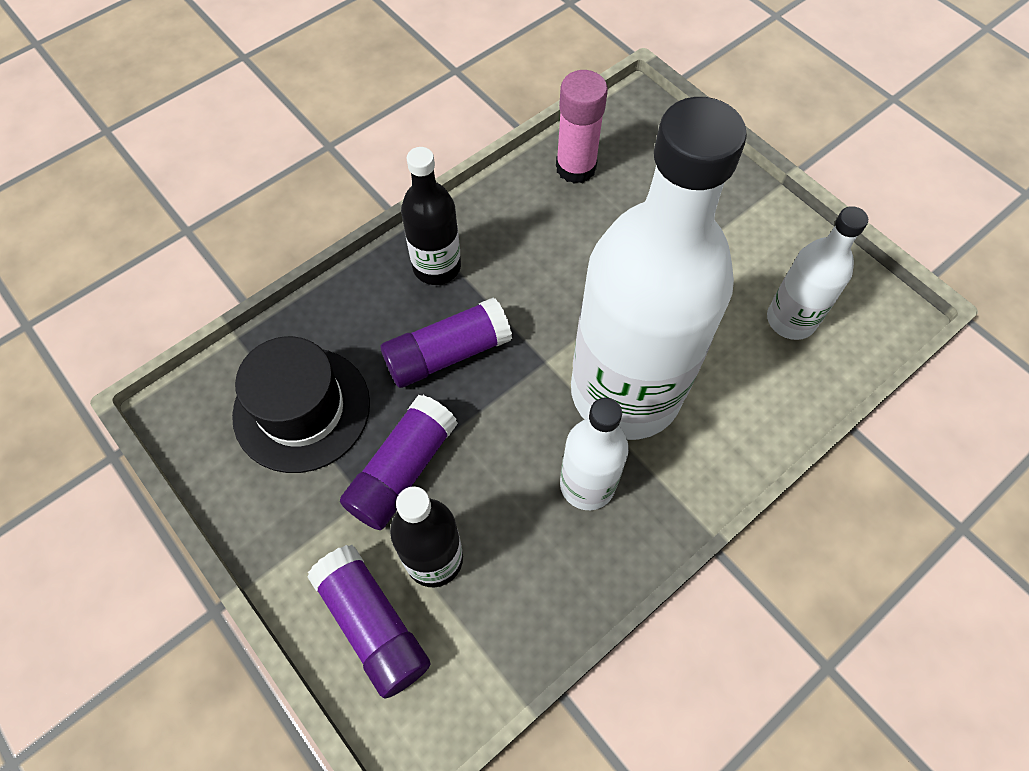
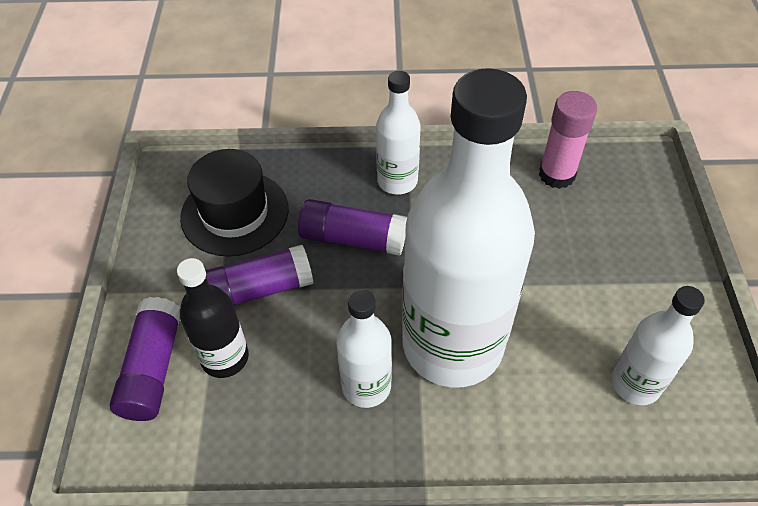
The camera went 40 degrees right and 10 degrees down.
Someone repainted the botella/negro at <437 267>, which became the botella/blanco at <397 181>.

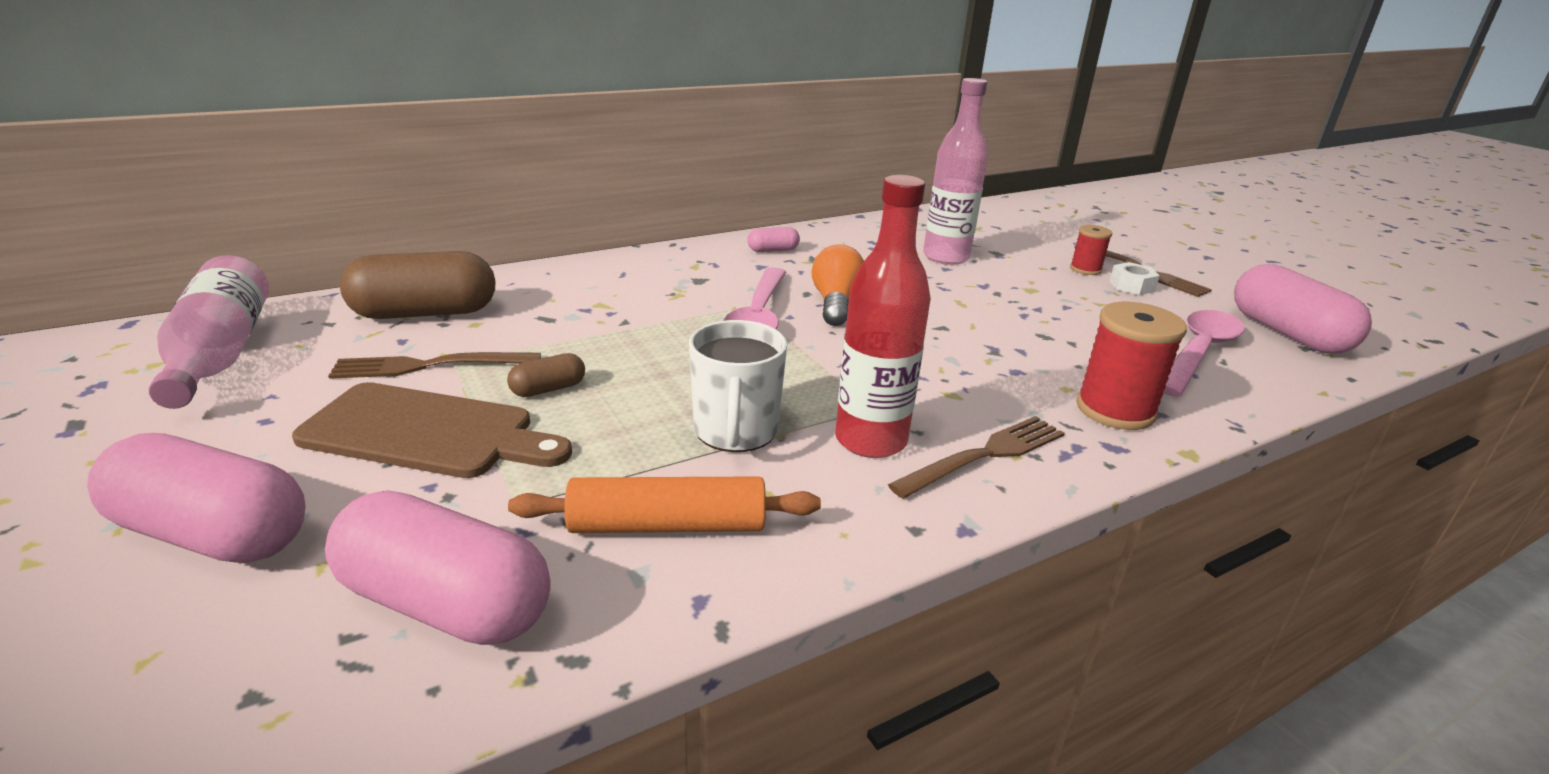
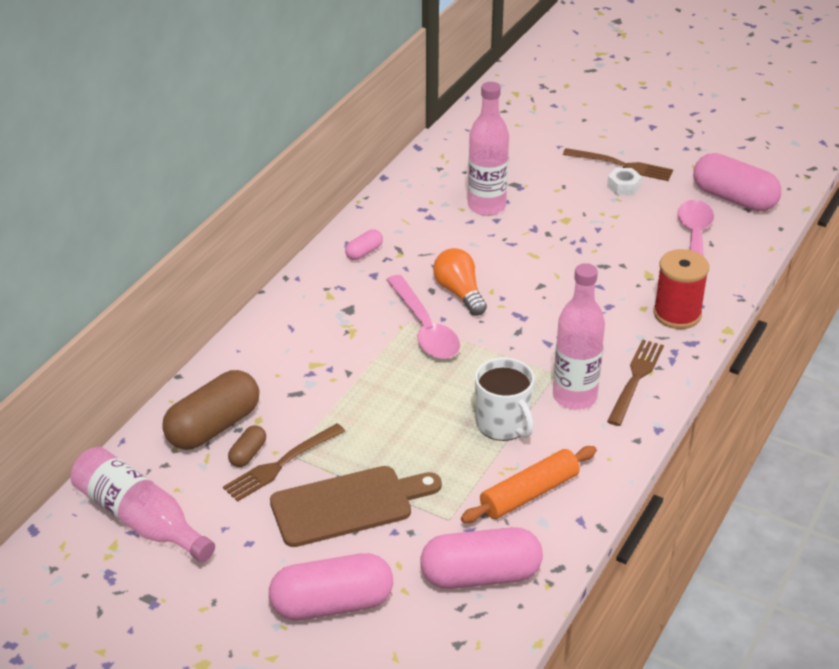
The camera went 30 degrees left and 10 degrees up.
Someone carried the cápsula/marrón from <548 389> to <248 454>.
Someone repainted the botella/rojo at <870 440>, which became the botella/rosa at <574 397>.
Someone took away the carrete/rojo at <1085 269>.

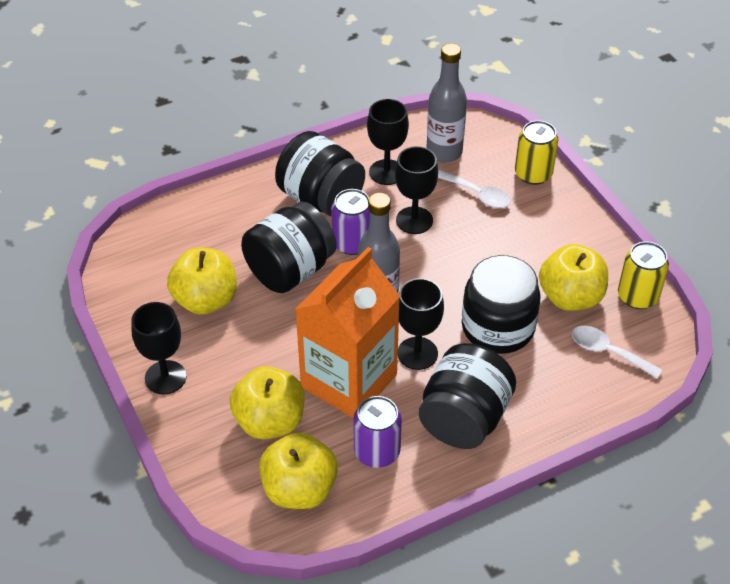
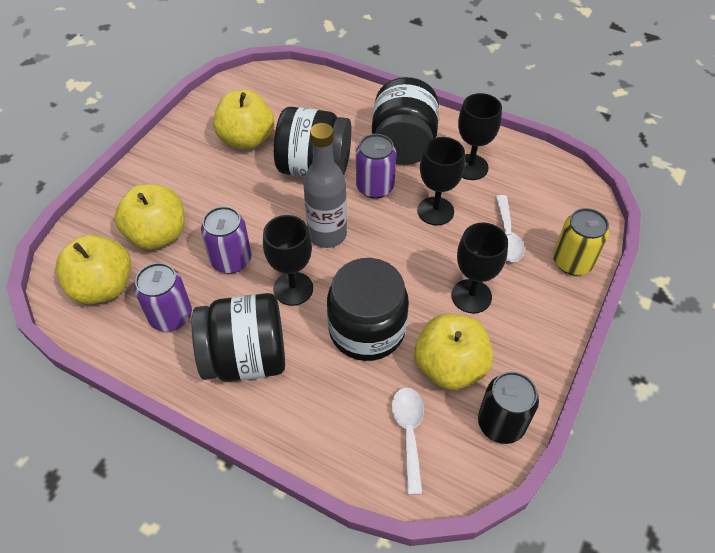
The camera went 55 degrees right and 5 degrees up.
Someone carried the copa/negro from <165 377> to <471 296>.
Someone swapped the cartón de leche/naranja at <349 381> for the lata/morado at <231 260>.
Someone took away the botella/gris at <444 152>.
Someone repainted the lata/amarillo at <637 296>, which became the lata/negro at <501 423>.

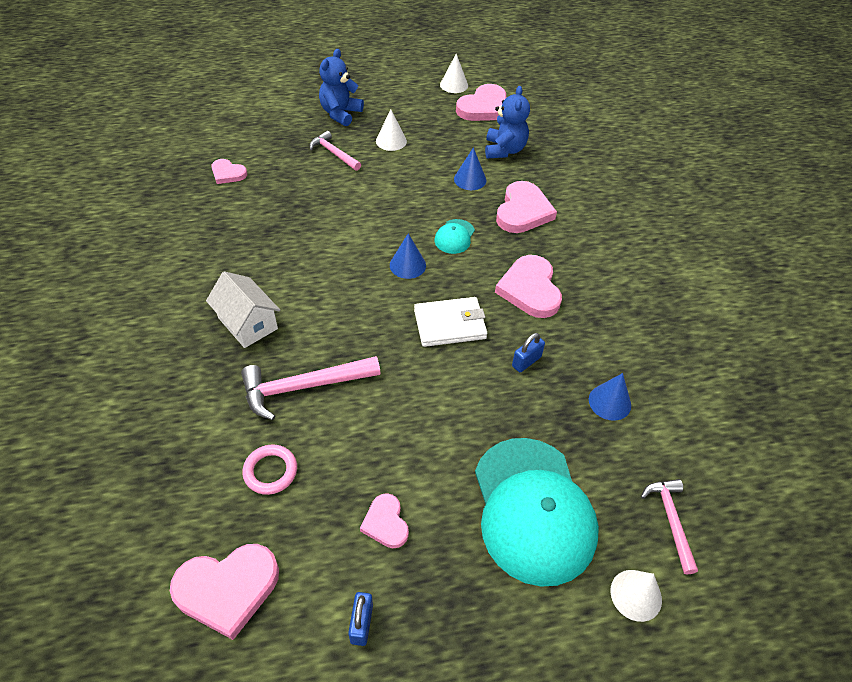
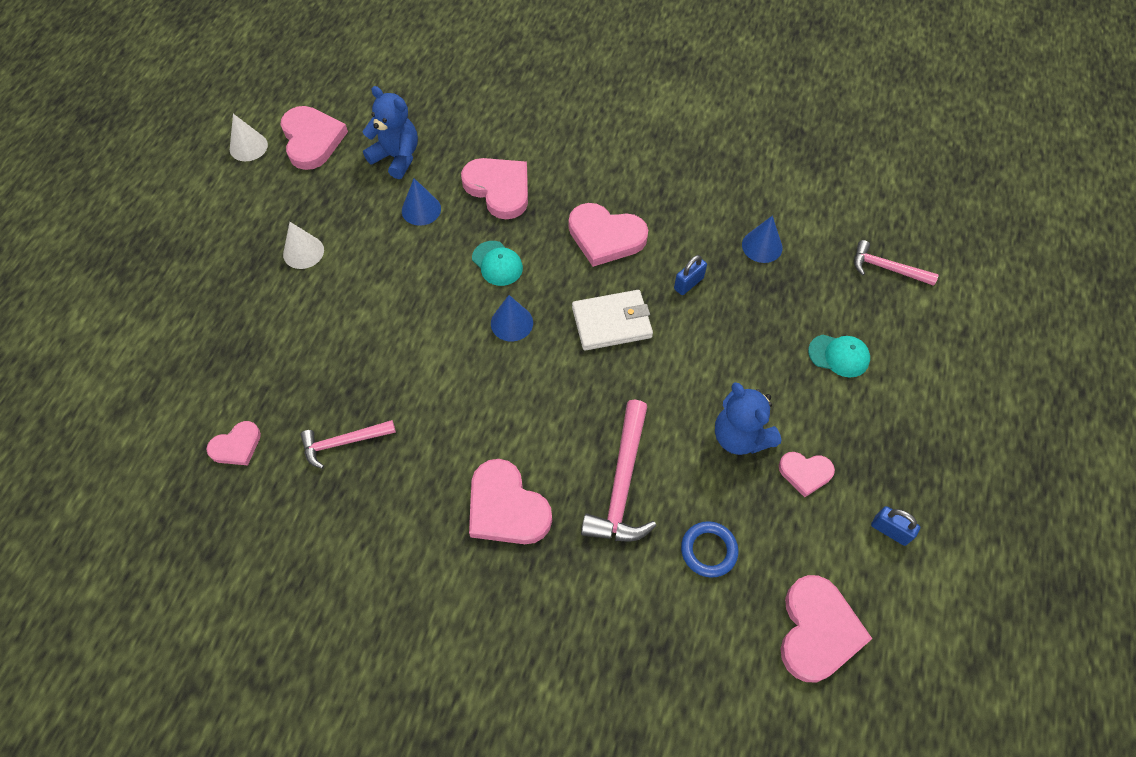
The camera went 60 degrees left and 10 degrees up.
Someone swapped the casa/blanco at <248 323> for the corazón/rosa at <506 507>.
Someone repainted the anillo/rosa at <270 471>, which became the anillo/azul at <708 550>.
Someone carried the martillo/rosa from <334 153> to <343 442>.
Someone carried the osito/azul from <340 114> to <740 436>.
Someone rotated the cartera/blanco at <450 324> by 60 degrees clockwise.
Someone scaled the gorra/turquesa at <533 509> by 0.43.
Someone rotated the candado/azul at <526 361> by 60 degrees clockwise.
Someone took away the cono/blanco at <636 595>.

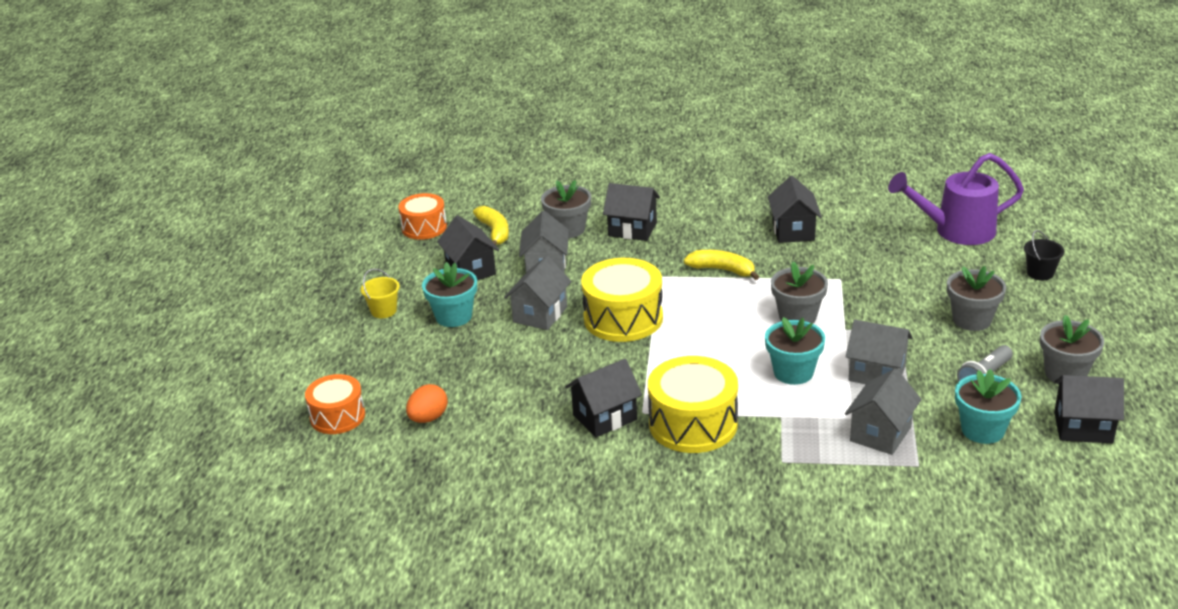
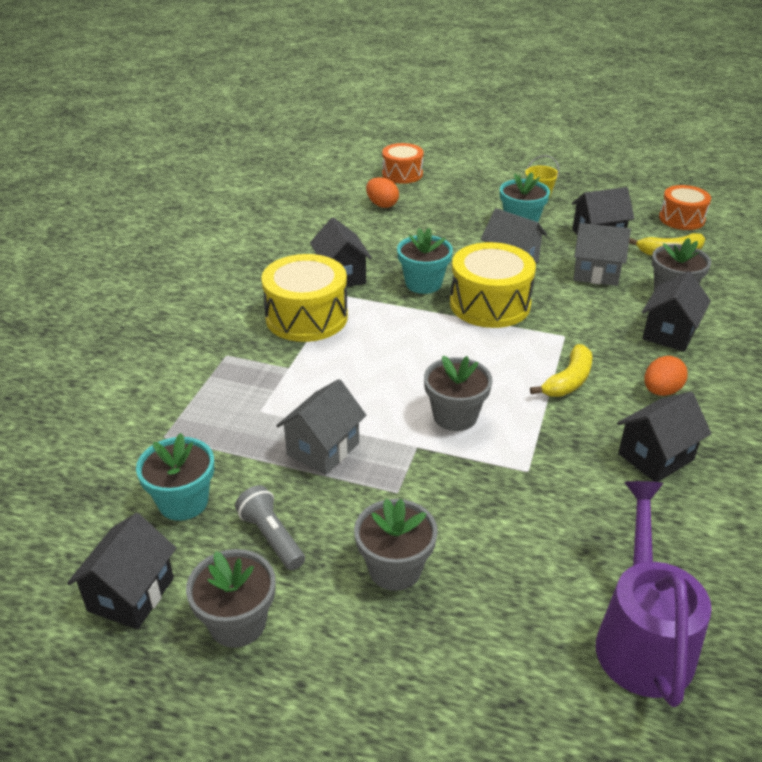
The camera went 100 degrees right and 5 degrees up.
Someone carried the maceta/turquesa from <793 372> to <423 283>.
Someone rotated the casa/negro at <793 231> by 45 degrees counterclockwise.
Someone took away the casa/gris at <880 434>.
Someone took away the balde/negro at <1040 273>.
Someone put down the huevo/naranja at <661 391>.

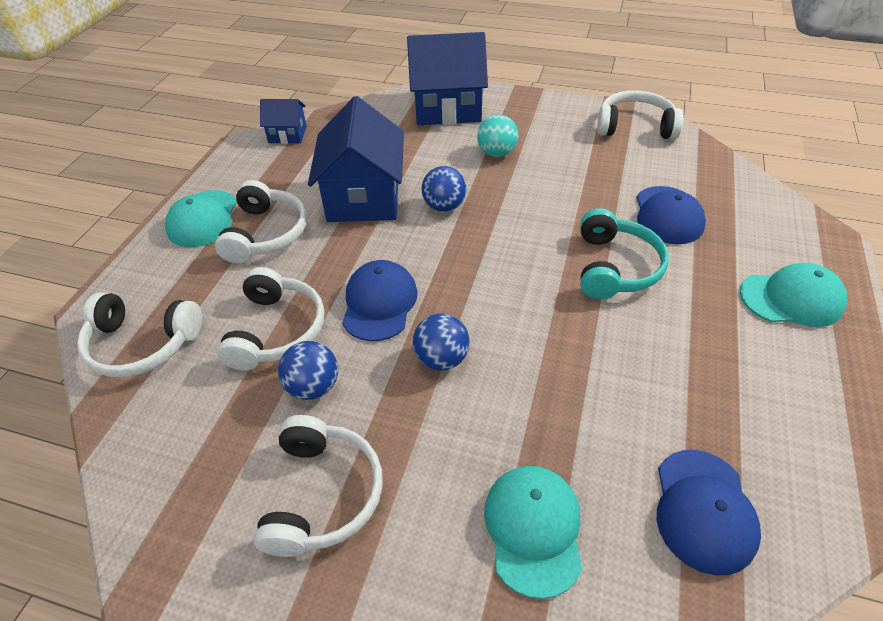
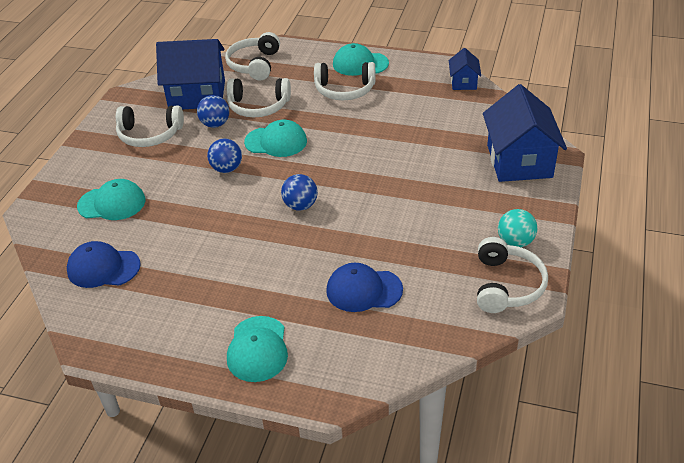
The camera went 90 degrees right and 5 degrees down.
Someone carried the casa/azul from <364 197> to <197 95>.
Someone repainted the gorra/azul at <379 303>, which became the gorra/turquesa at <276 142>.
Someone carried the pelota/azul from <444 206> to <300 205>.
Someone carried the pelota/turquesa from <496 153> to <515 242>.
Someone took away the auriculares/turquesa at <615 267>.

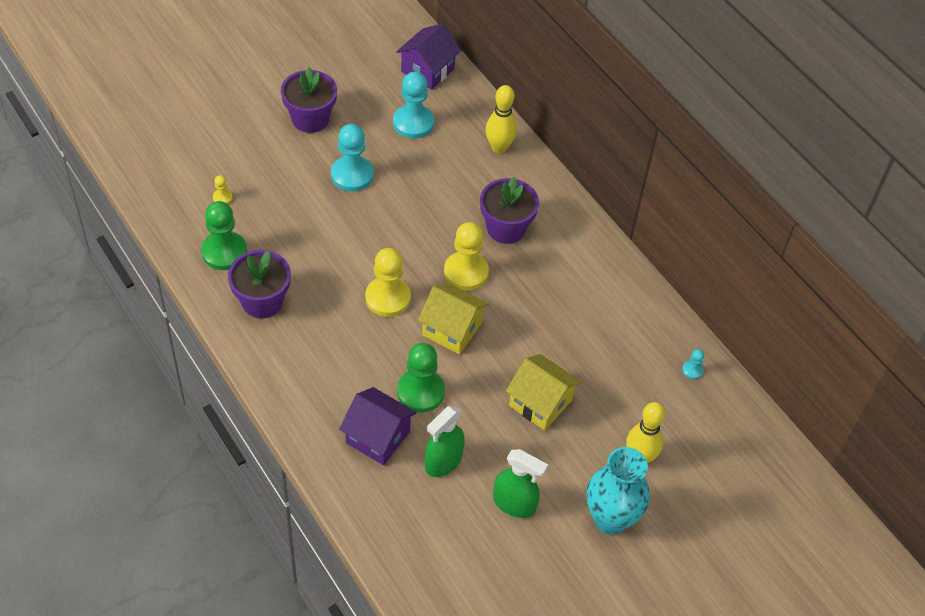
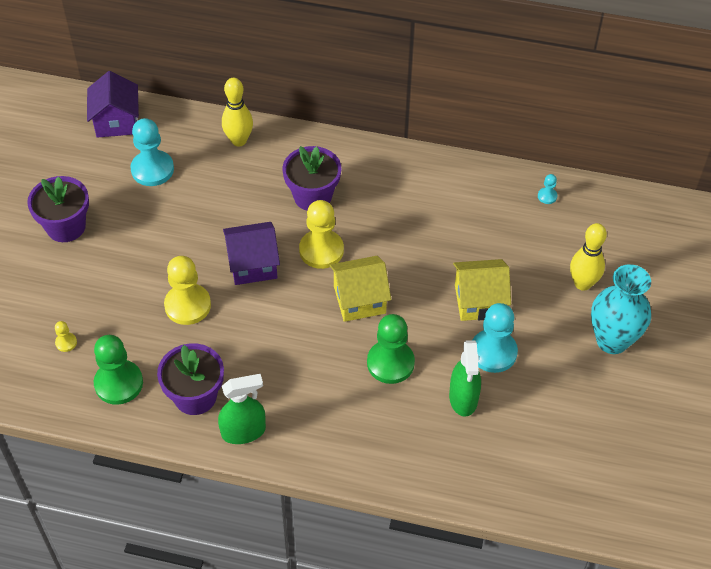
The camera went 40 degrees left and 0 degrees up.
Someone carried the peón/turquesa from <352 175> to <493 352>.
Someone carried the casa/morado from <378 437> to <253 264>.
Someone carried the peón/amarillo from <388 298> to <187 305>.
Someone carried the pulverizador/verde from <514 504> to <243 431>.

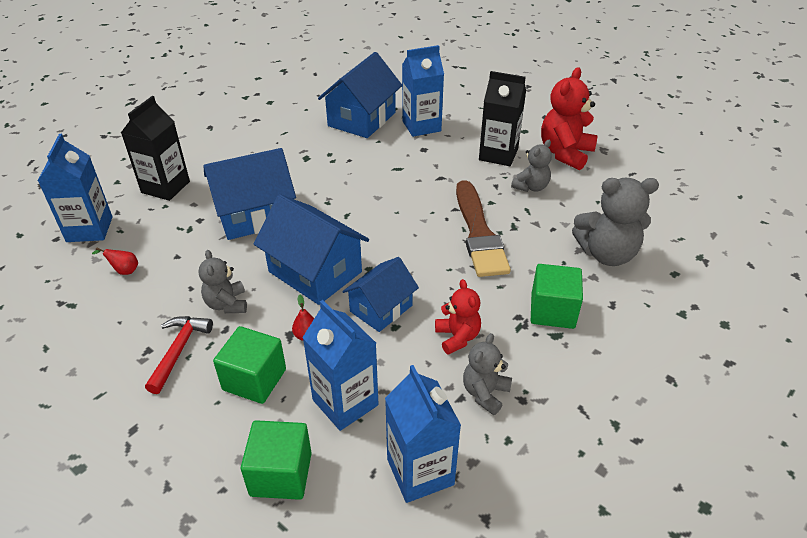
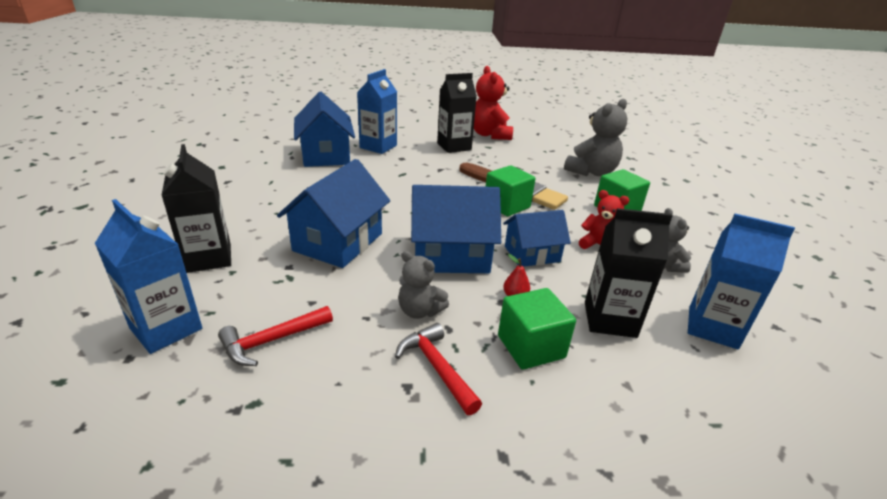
The camera went 45 degrees left and 10 degrees down.
Someone swapped the pera/rojo at <124 271> for the martillo/rojo at <272 341>.
Someone carried the cubo/verde from <281 474> to <506 205>.
Someone repainted the cartón de leche/azul at <345 402>, which became the cartón de leche/negro at <610 319>.
Someone rotated the casa/azul at <381 308> by 75 degrees clockwise.
Someone took away the osito/gris at <531 187>.

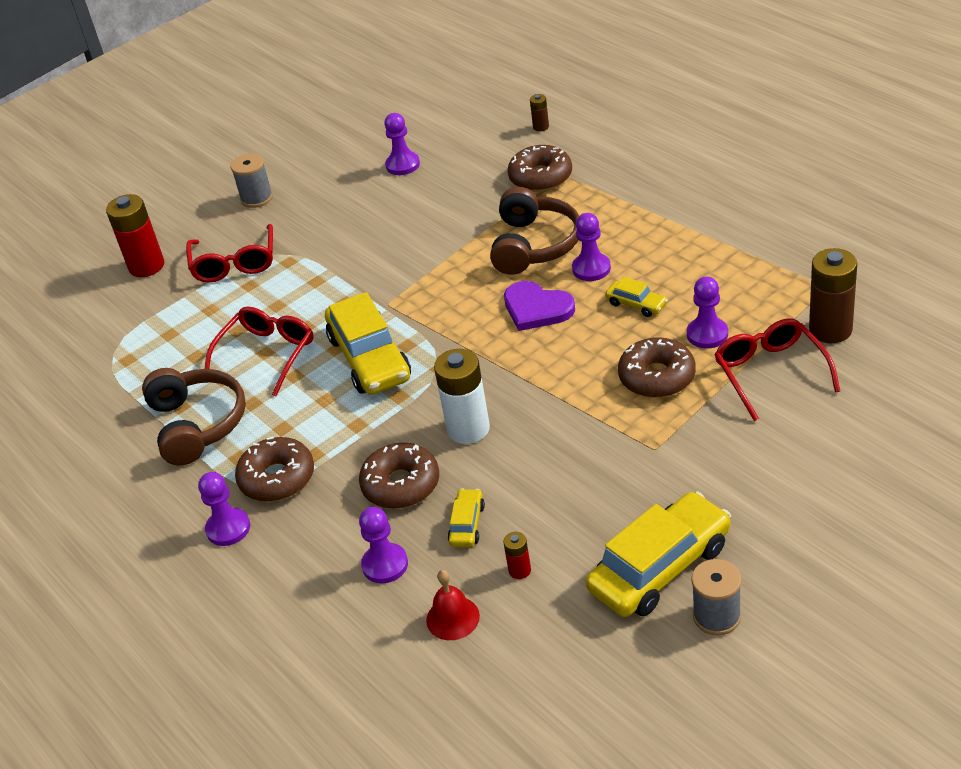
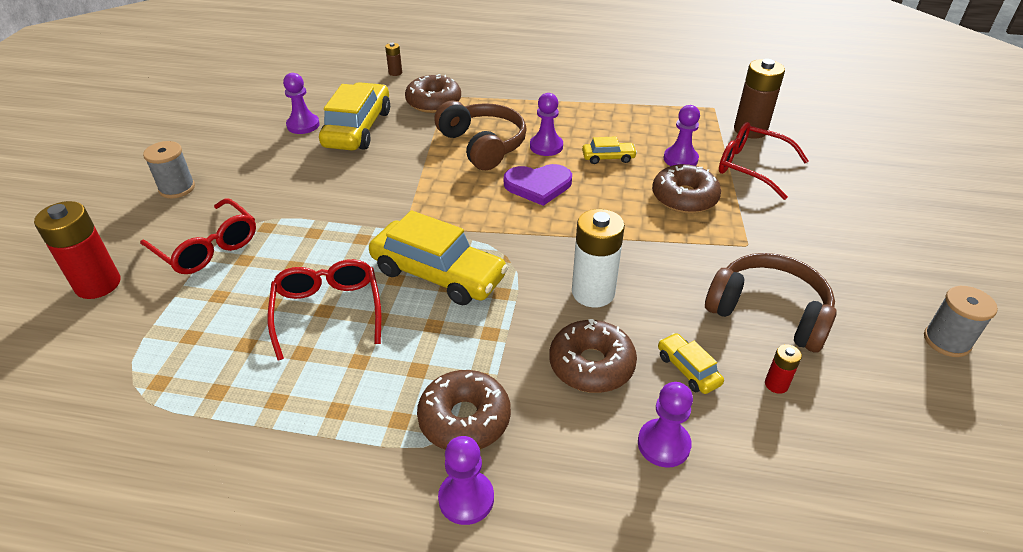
The camera went 45 degrees left and 0 degrees up.
Someone carried the auriculares/marrón from <197 424> to <768 312>.
Someone took away the campana/rojo at <453 618>.
Someone carried the coche/amarillo from <660 567> to <358 128>.

